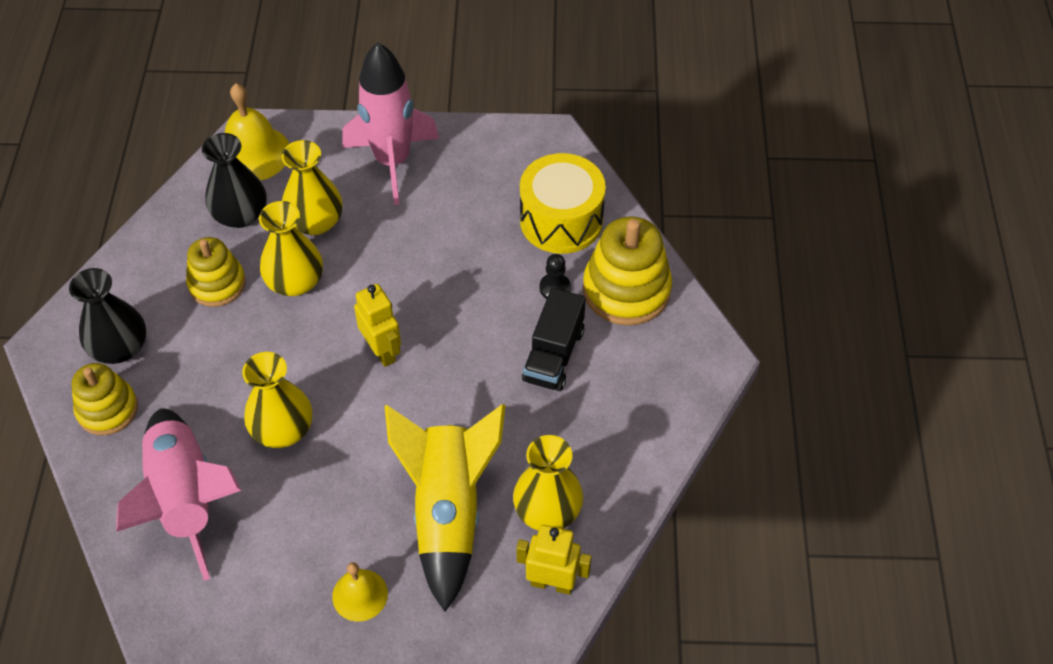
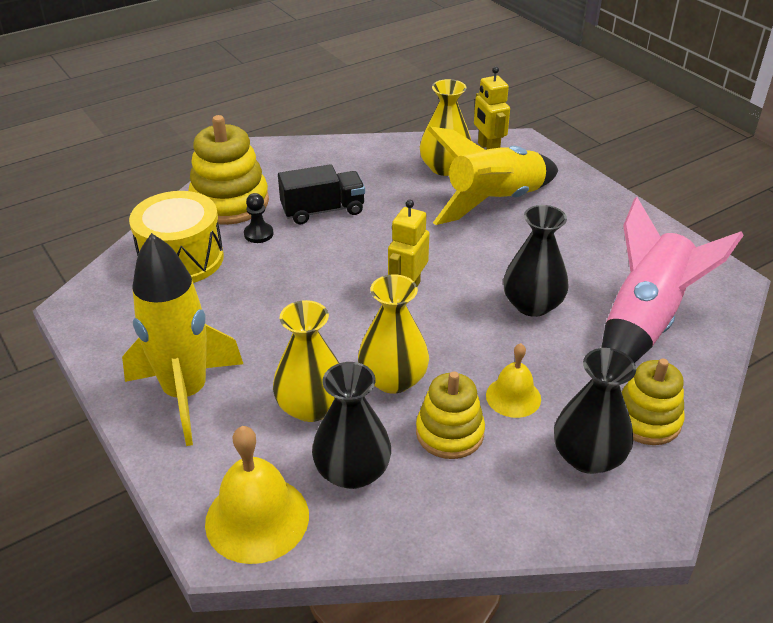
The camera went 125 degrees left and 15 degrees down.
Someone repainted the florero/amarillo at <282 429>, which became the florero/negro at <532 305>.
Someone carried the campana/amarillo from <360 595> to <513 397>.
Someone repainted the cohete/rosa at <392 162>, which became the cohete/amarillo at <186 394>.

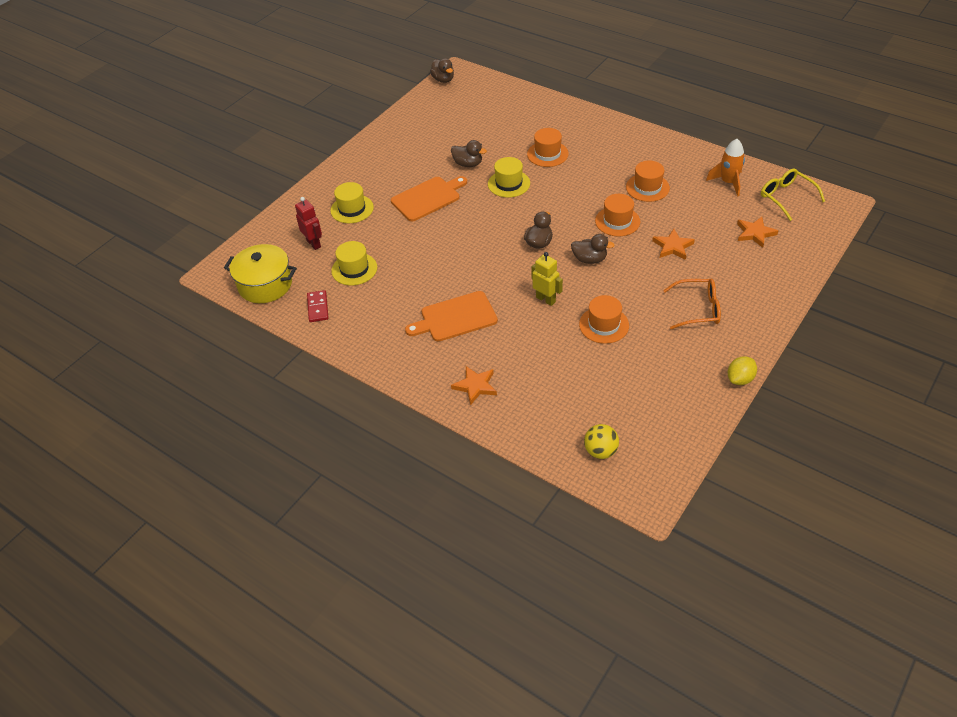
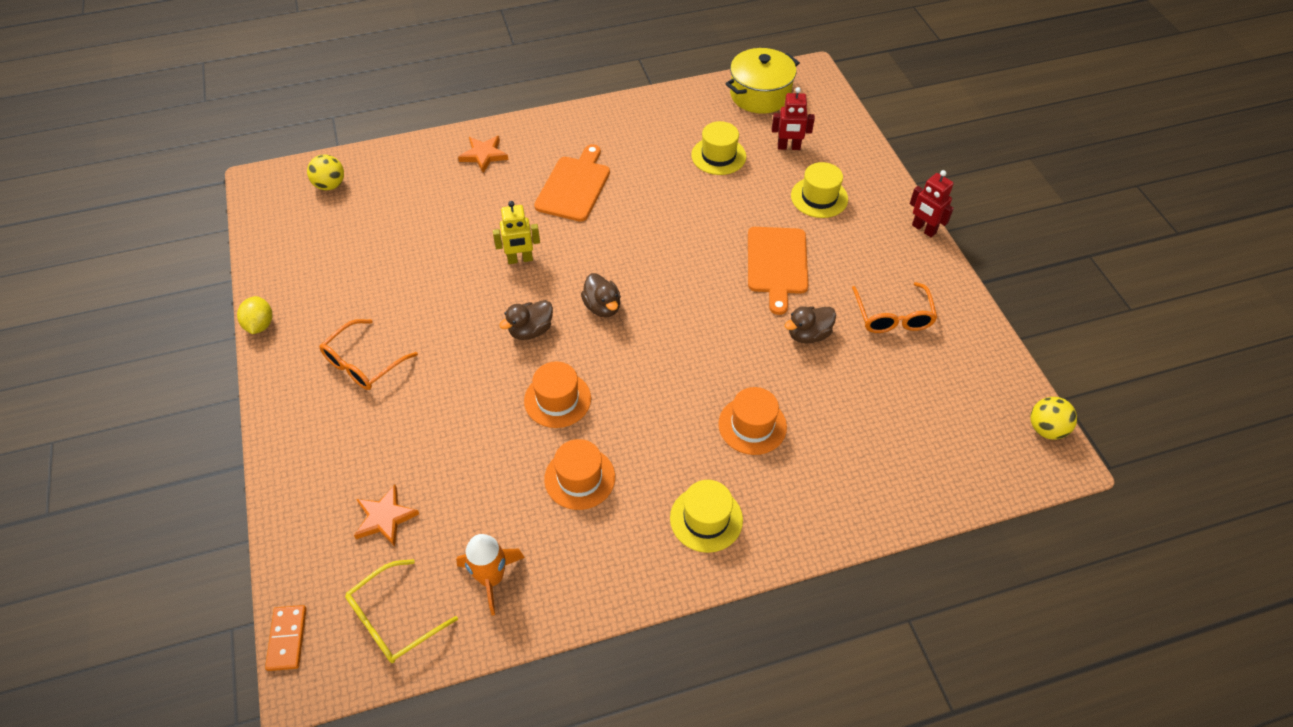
The camera went 125 degrees right and 5 degrees up.
Someone took away the ficha de dominó/rojo at <318 307>.
Someone swapped the pato/marrón at <443 80> for the pelota/amarillo at <1046 429>.
Someone carried the sombrero/amarillo from <509 184> to <706 519>.
Someone took away the sombrero/naranja at <604 325>.
Someone took away the estrella/naranja at <672 246>.
Someone rotated the gafas/amarillo at <786 197> by 135 degrees clockwise.
Someone put down the ficha de dominó/naranja at <287 639>.
Someone put down the gafas/naranja at <893 317>.
Someone put down the robot/rojo at <923 229>.

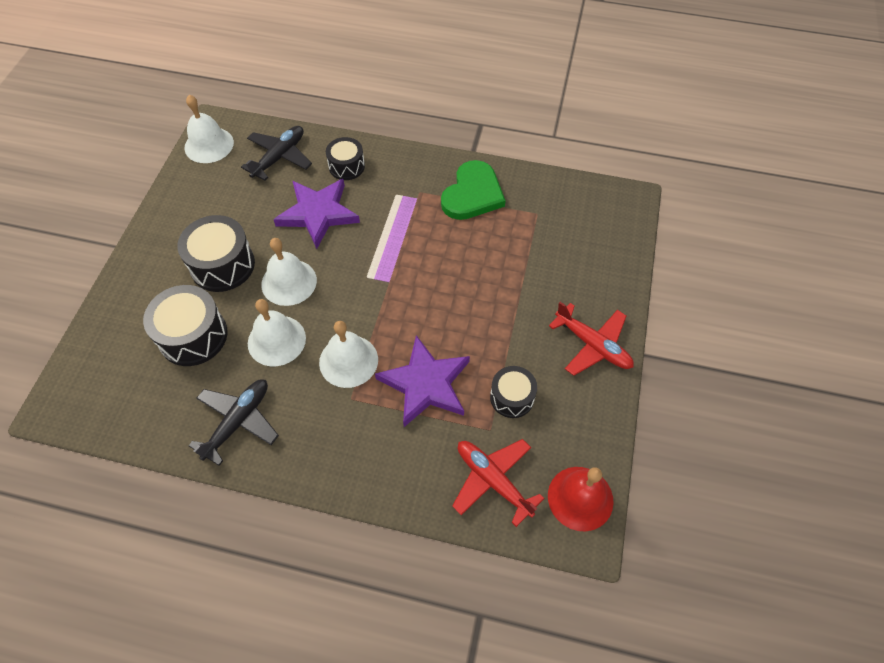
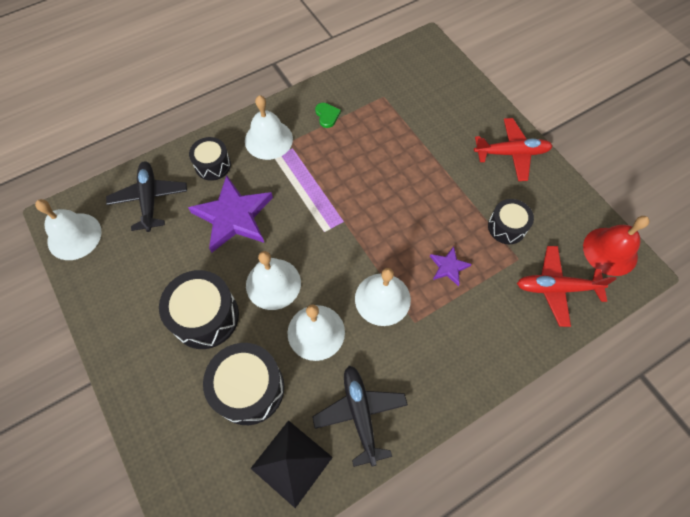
The camera went 45 degrees left and 5 degrees up.
Someone scaled the estrella/morado at <426 384> by 0.48.
Someone scaled the corazón/verde at <472 194> by 0.44.
Someone put down the campana/blanco at <268 139>.
Someone put down the pirámide/negro at <291 462>.

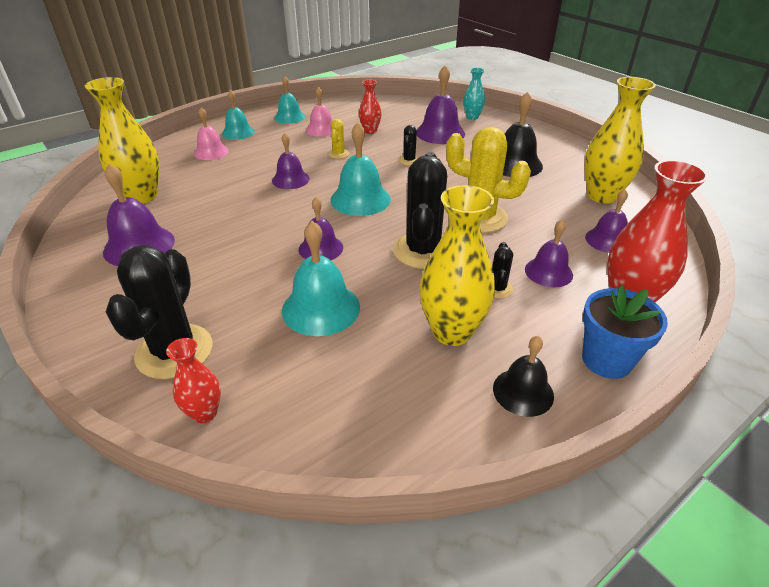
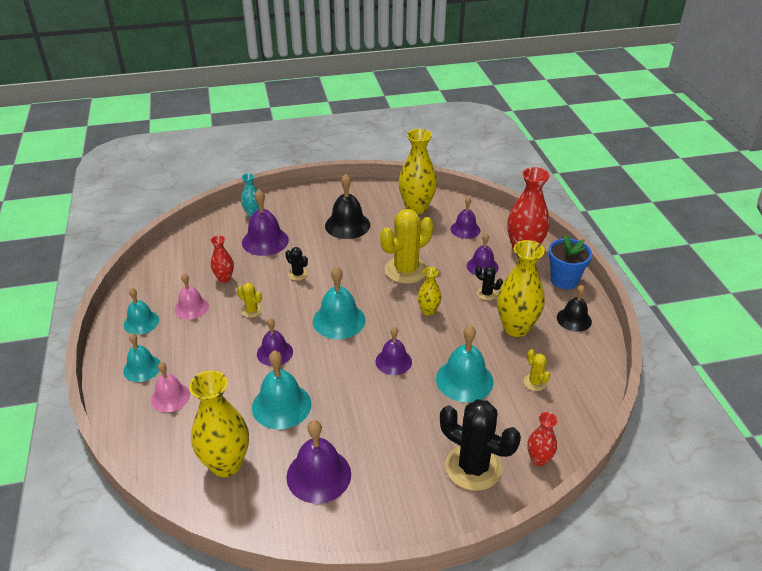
The camera went 65 degrees left and 0 degrees up.
Someone swapped the cactus/negro at <423 251> for the florero/amarillo at <428 311>.
Someone put down the campana/turquesa at <281 405>.
Someone put down the cactus/amarillo at <535 382>.

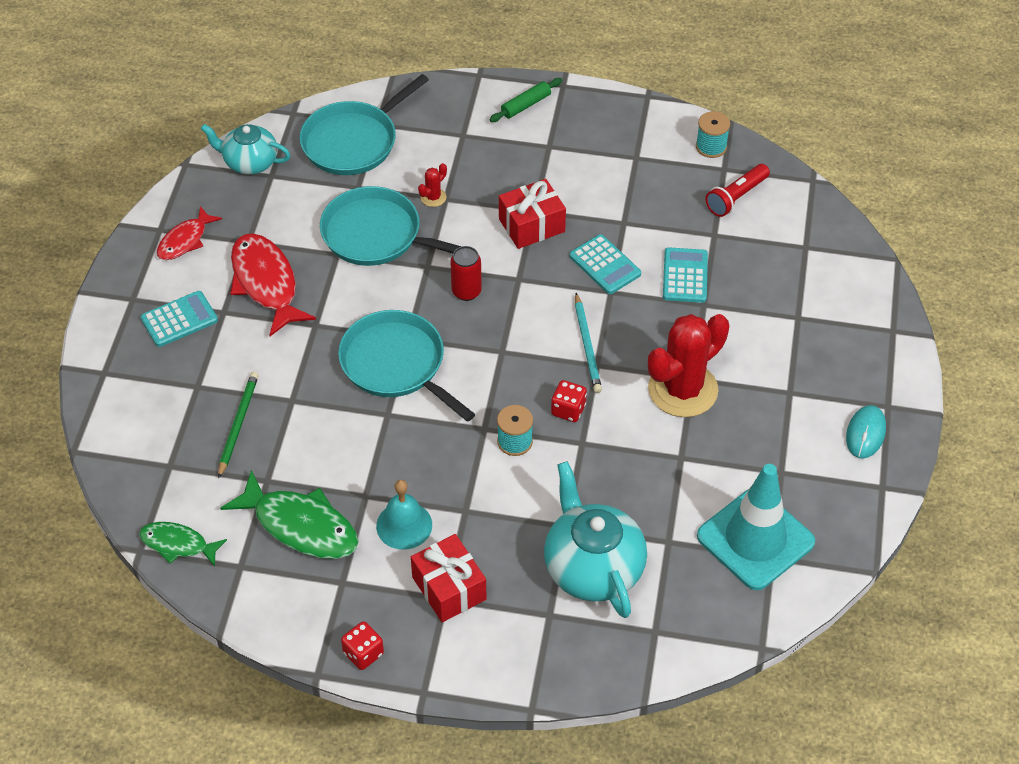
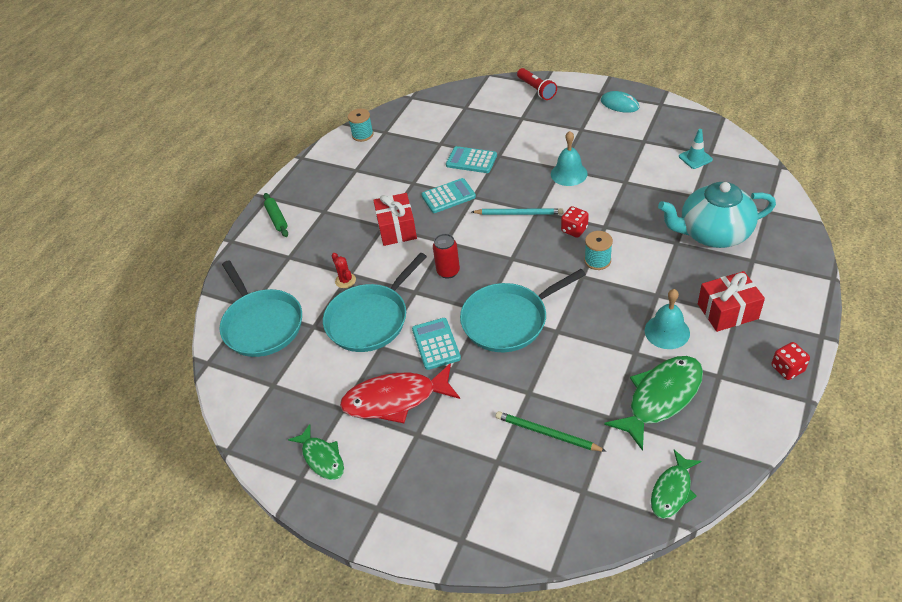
The camera went 70 degrees left and 5 degrees down.
Someone carried the calculadora/turquesa from <179 320> to <436 344>.
Someone repainted the pez/rojo at <185 240>, which became the pez/verde at <322 458>.
Someone took away the tetera/turquesa at <249 162>.
Someone swapped the cactus/rojo at <683 390> for the campana/turquesa at <569 173>.
Someone scaled the cono de tráfico/turquesa at <755 539> by 0.43.
Someone carried the lámpara de mano/rojo from <736 197> to <536 90>.

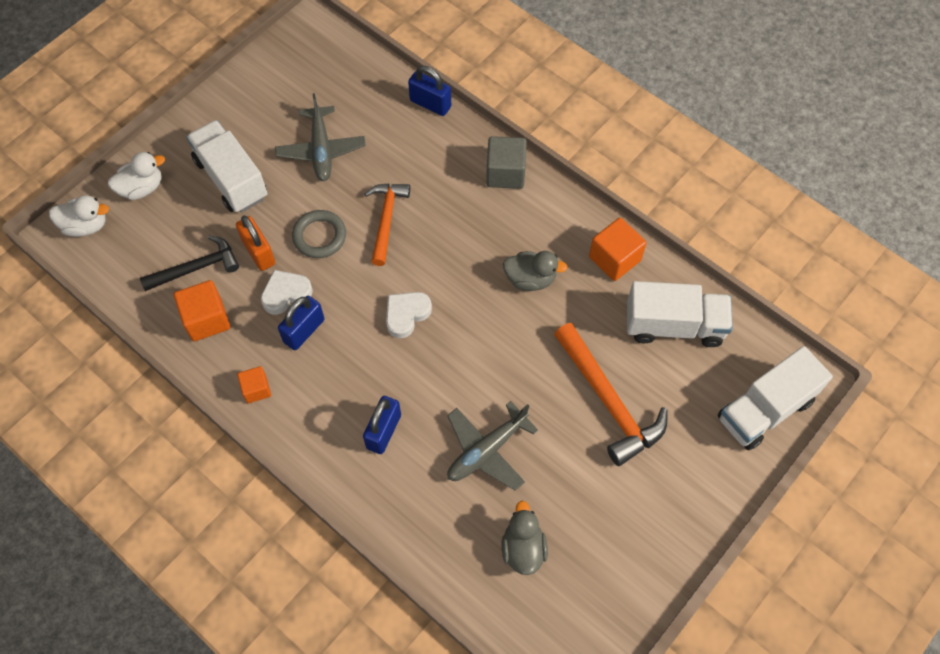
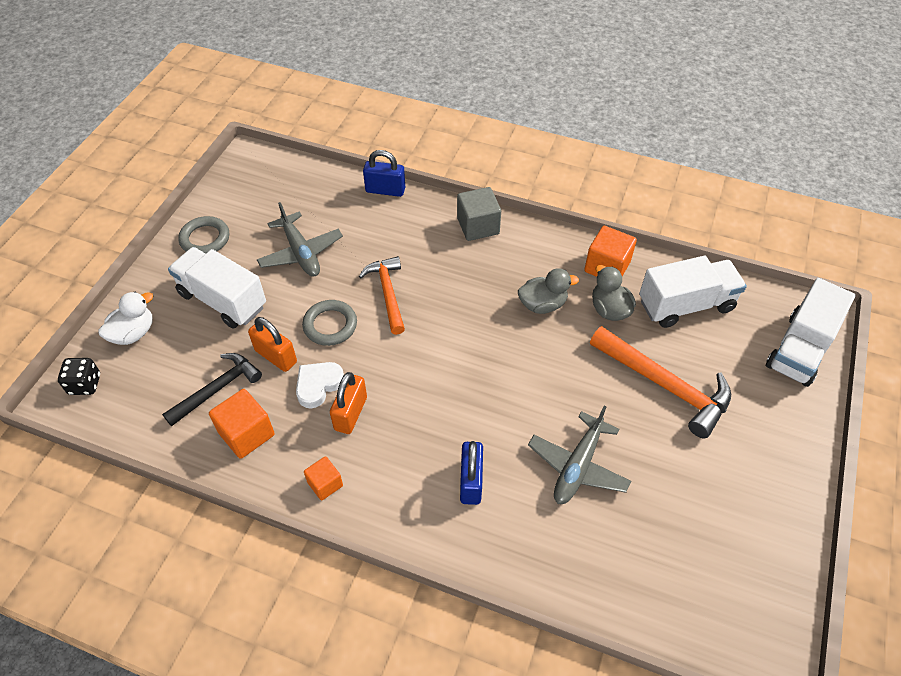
The camera went 20 degrees left and 10 degrees down.
Someone swapped the pato/blanco at <86 226> for the dado/negro at <85 384>.
Someone repainted the candado/azul at <304 331>, which became the candado/naranja at <350 413>.
Someone took away the corazón/blanco at <406 315>.
Someone carried the pato/gris from <523 548> to <609 309>.
Someone put down the anillo/gris at <205 239>.

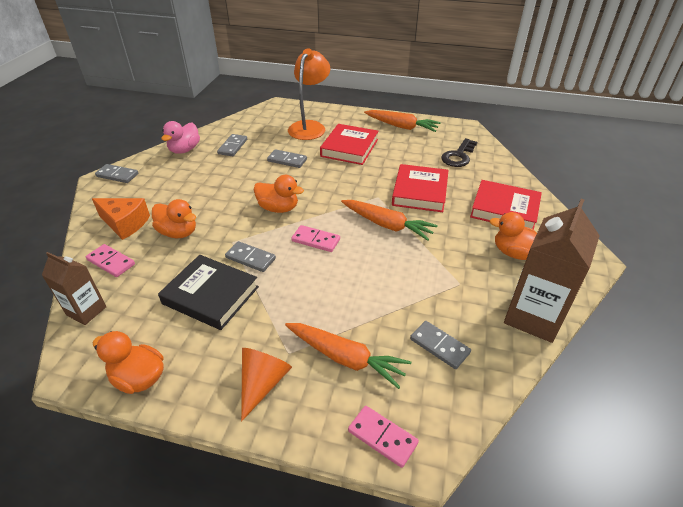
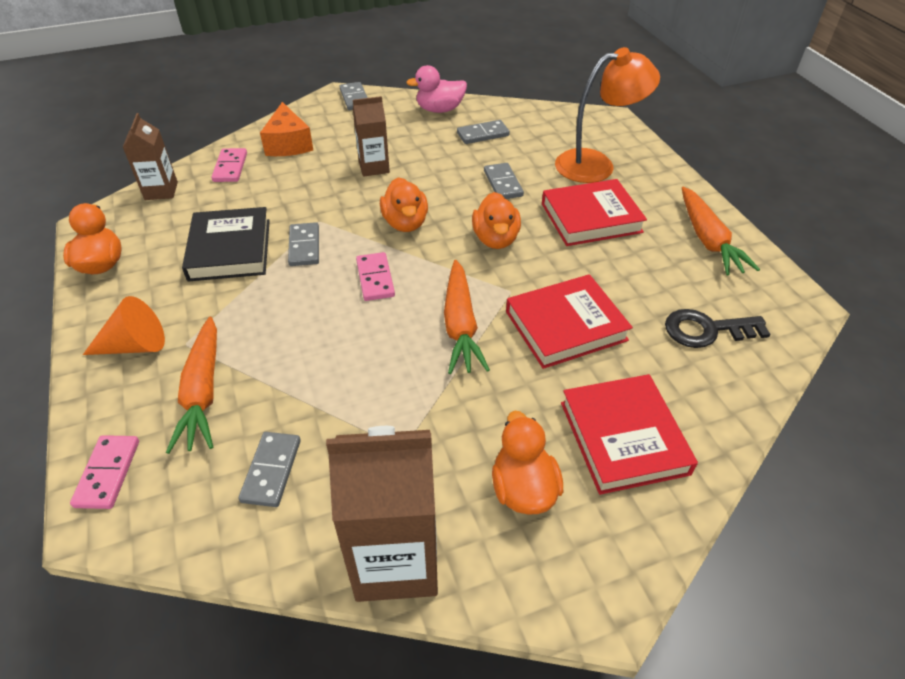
The camera went 55 degrees right and 5 degrees up.
Someone carried the pato/naranja from <178 232> to <495 239>.
Someone put down the cartón de leche/marrón at <374 167>.

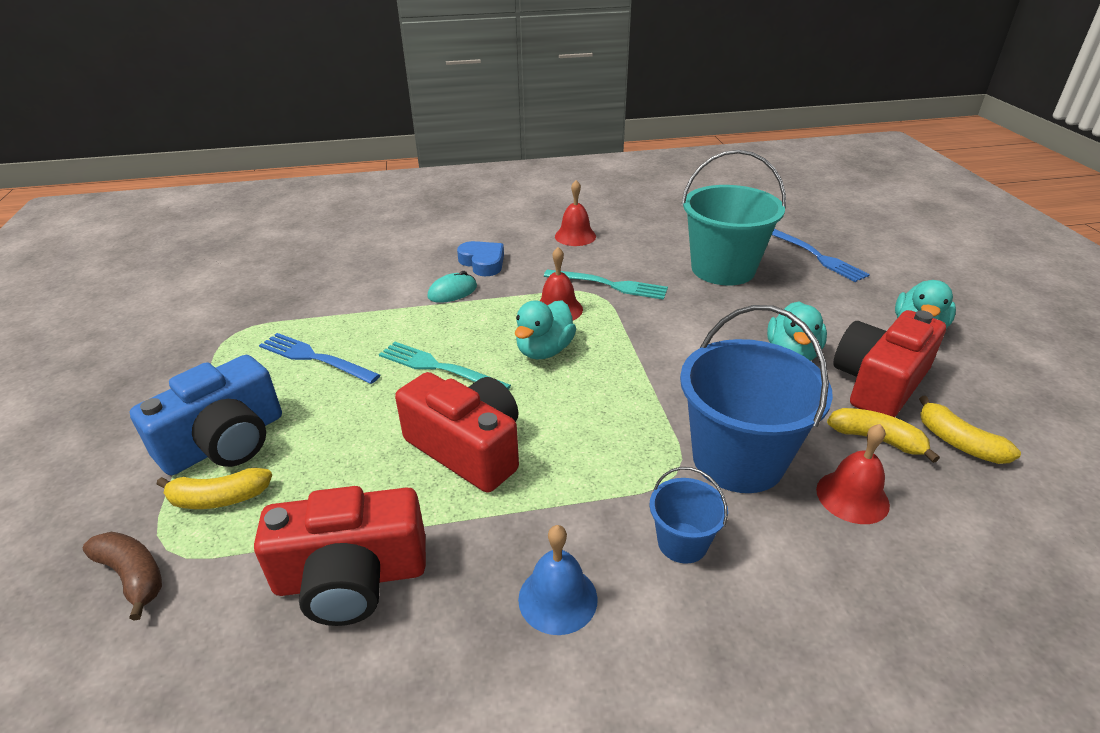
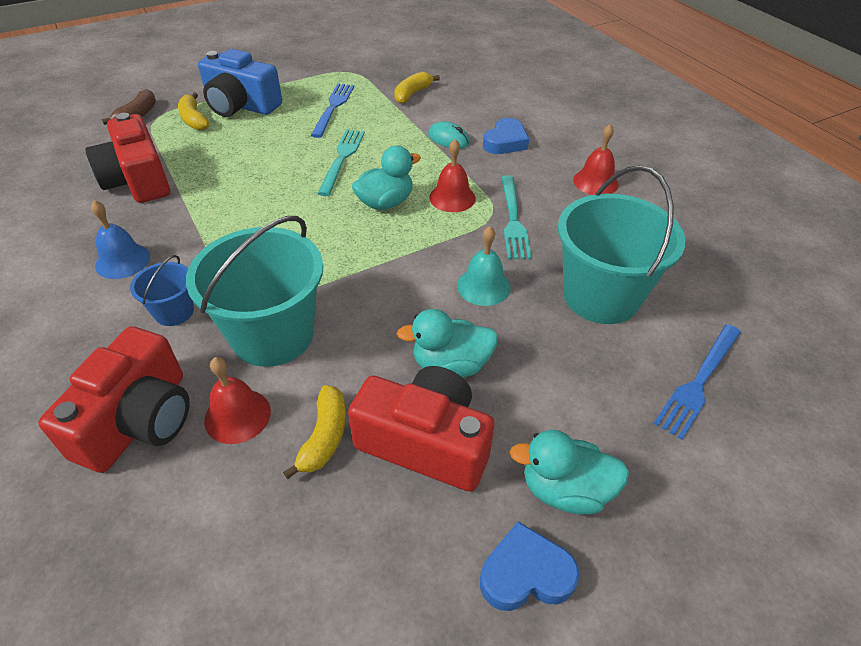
The camera went 70 degrees right and 10 degrees up.
Someone carried the cámara/rojo from <468 448> to <139 420>.
Someone rotated the pato/turquesa at <544 350> by 135 degrees clockwise.
Someone repainted the balde/azul at <738 459>, which became the balde/turquesa at <272 335>.
Someone carried the plátano/amarillo from <958 442> to <412 94>.
Someone put down the campana/turquesa at <483 286>.
Someone put down the corazón/azul at <525 574>.

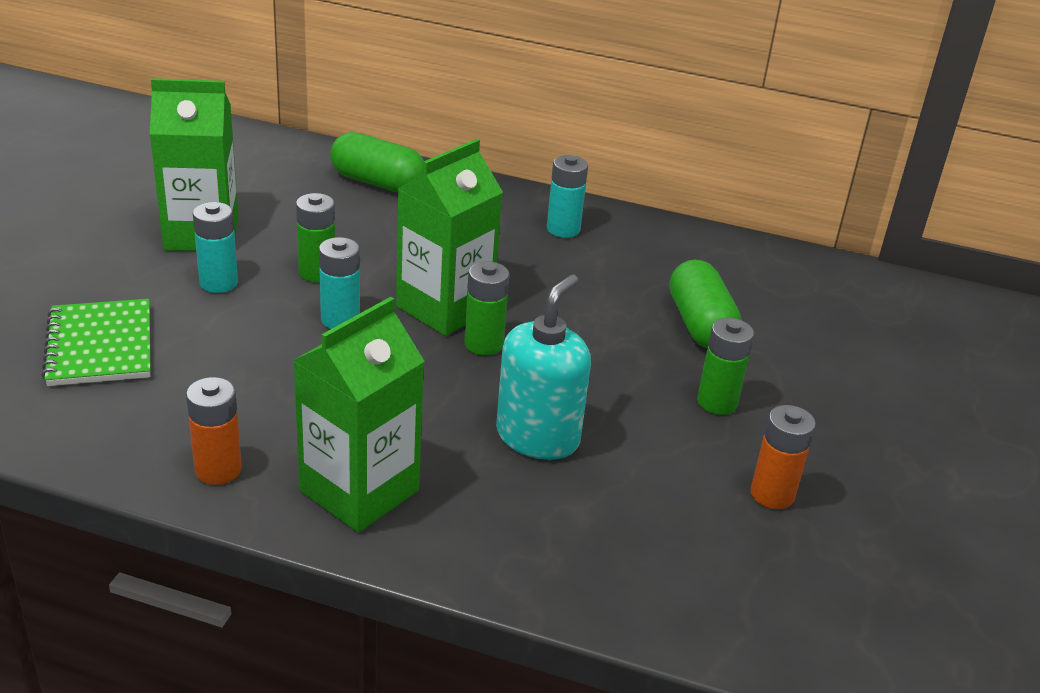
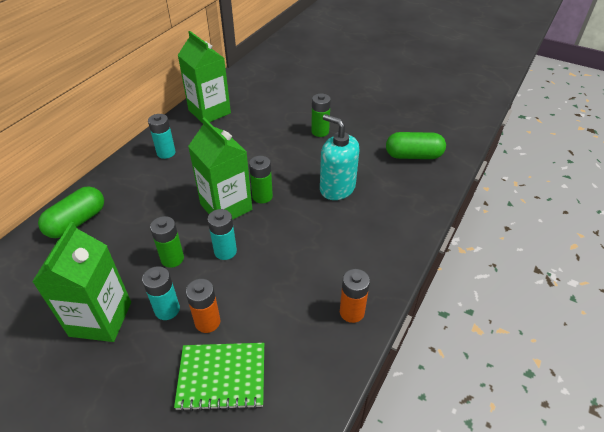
The camera went 75 degrees left and 10 degrees up.
Someone carried the cartón de leche/verde from <359 491> to <209 112>.
Someone carried the cápsula/verde from <700 325> to <413 156>.
Someone carried the pila/naranja from <772 494> to <207 322>.

